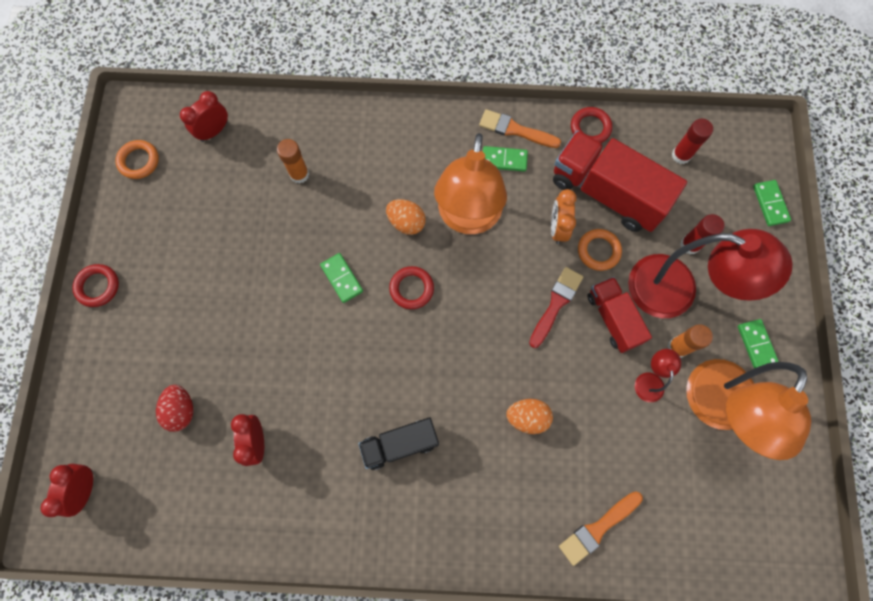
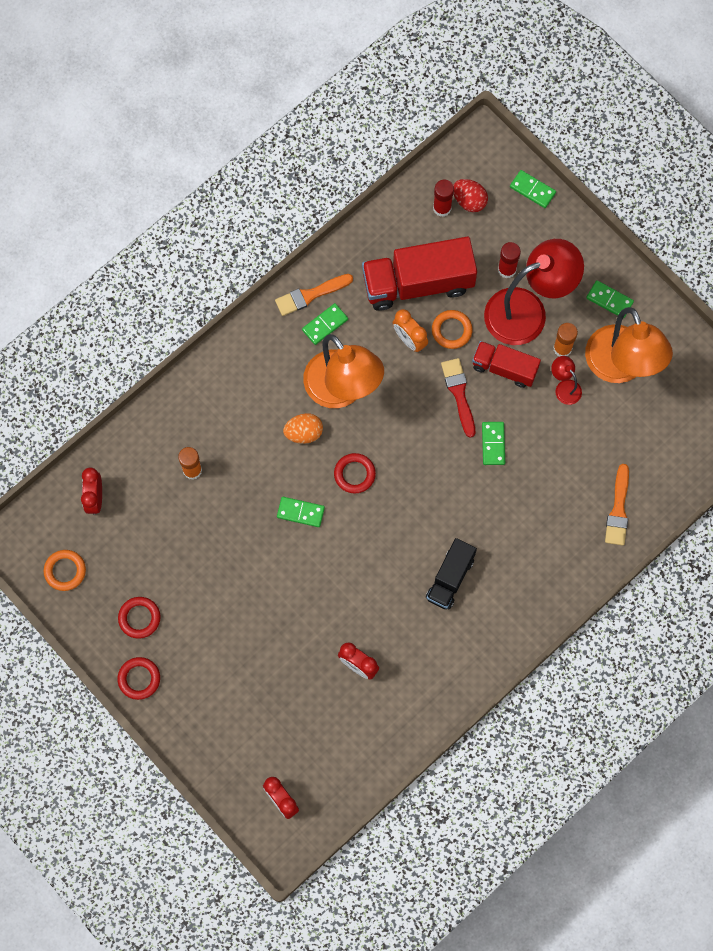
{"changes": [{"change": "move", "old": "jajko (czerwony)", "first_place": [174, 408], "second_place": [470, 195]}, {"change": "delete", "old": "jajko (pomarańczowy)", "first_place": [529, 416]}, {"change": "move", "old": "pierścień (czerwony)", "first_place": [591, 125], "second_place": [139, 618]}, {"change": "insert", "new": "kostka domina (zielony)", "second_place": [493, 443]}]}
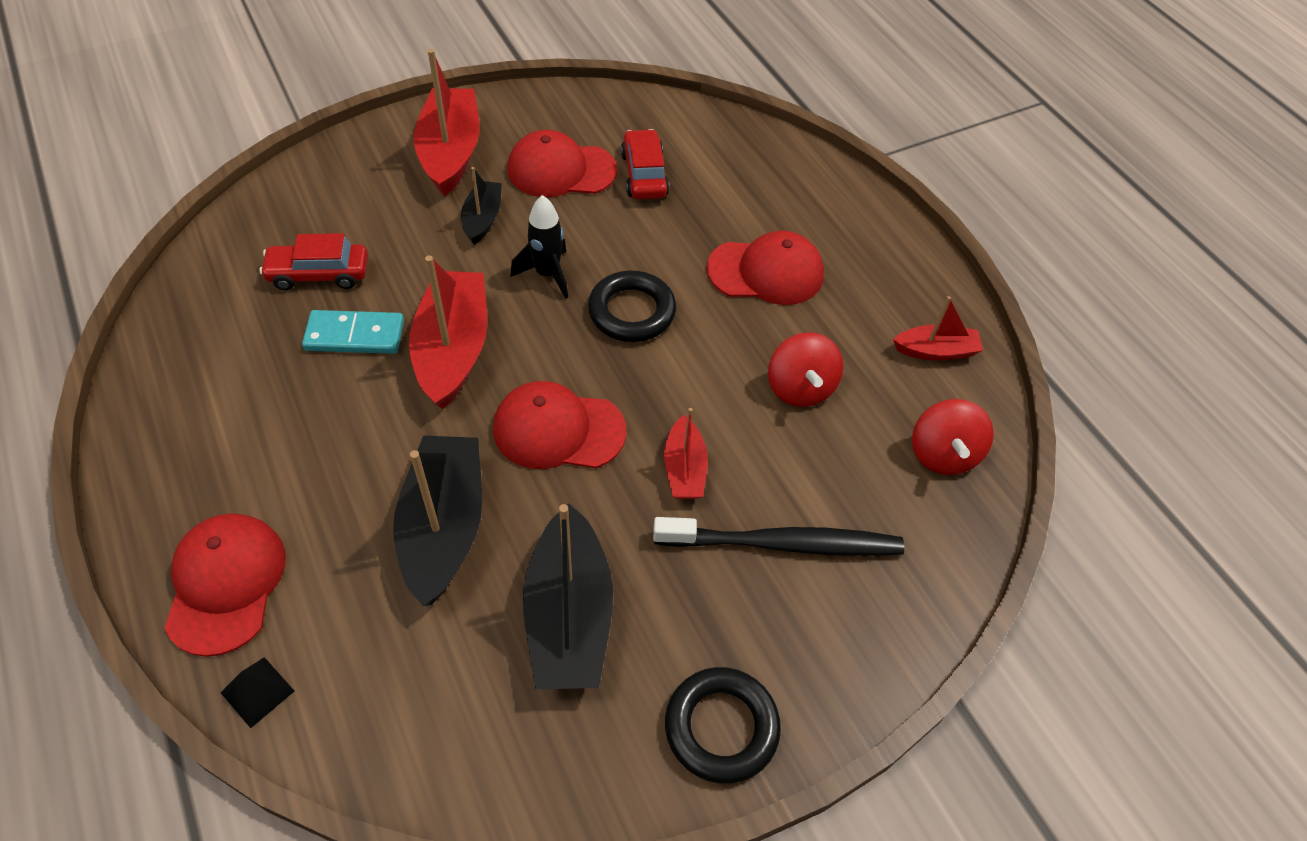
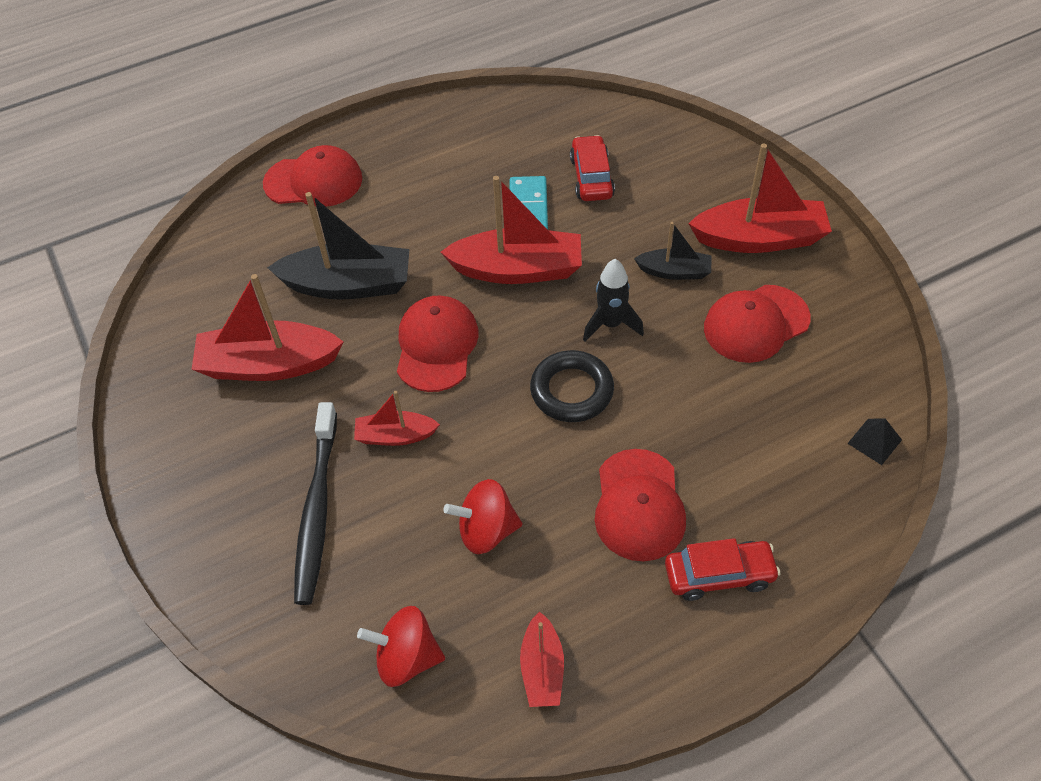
{"changes": [{"change": "move", "old": "piramida (czarny)", "first_place": [257, 692], "second_place": [874, 442]}, {"change": "rotate", "old": "czapka (czerwony)", "first_place": [562, 163], "second_place": [757, 324], "degrees": -120}, {"change": "recolor", "old": "łódka (czarny)", "new": "łódka (czerwony)", "first_place": [568, 596], "second_place": [267, 327]}, {"change": "move", "old": "samochód (czerwony)", "first_place": [645, 164], "second_place": [722, 569]}, {"change": "delete", "old": "pierścień (czarny)", "first_place": [723, 725]}]}
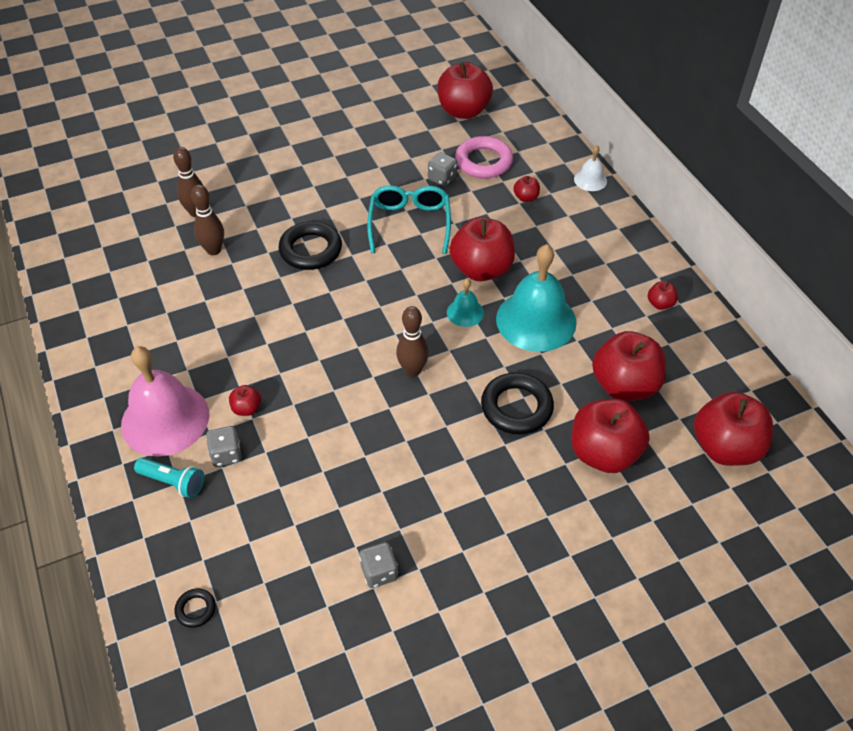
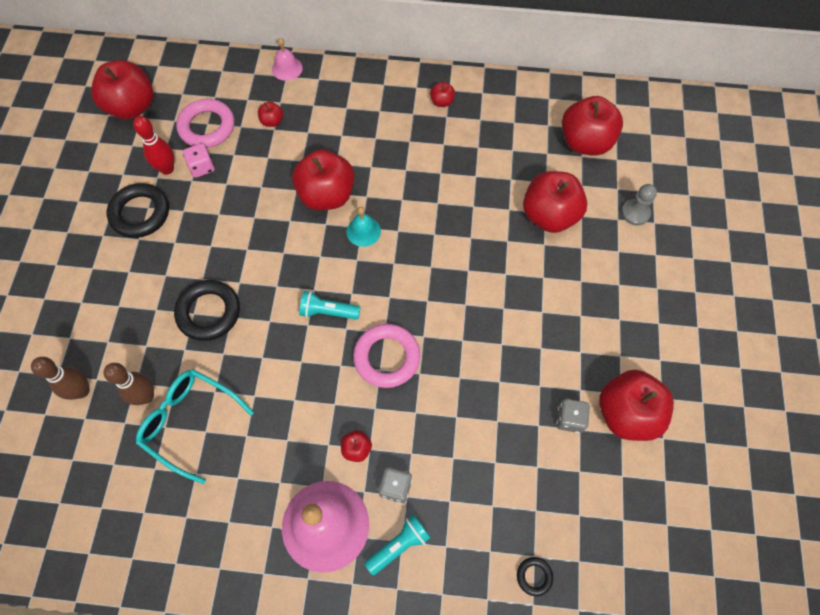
{"changes": [{"change": "move", "old": "okulary (turkusowy)", "first_place": [409, 219], "second_place": [195, 426]}, {"change": "delete", "old": "kręgiel (brązowy)", "first_place": [412, 341]}, {"change": "recolor", "old": "kostka do gry (szary)", "new": "kostka do gry (różowy)", "first_place": [442, 169], "second_place": [199, 160]}, {"change": "move", "old": "pierścień (czarny)", "first_place": [517, 403], "second_place": [138, 210]}, {"change": "delete", "old": "dzwonek (turkusowy)", "first_place": [536, 298]}, {"change": "recolor", "old": "dzwonek (biały)", "new": "dzwonek (różowy)", "first_place": [590, 168], "second_place": [287, 59]}, {"change": "move", "old": "jabłko (czerwony)", "first_place": [629, 366], "second_place": [636, 405]}, {"change": "insert", "new": "kręgiel (czerwony)", "second_place": [153, 145]}, {"change": "insert", "new": "latarka (turkusowy)", "second_place": [330, 305]}, {"change": "insert", "new": "pierścień (różowy)", "second_place": [386, 356]}, {"change": "insert", "new": "pionek (szary)", "second_place": [639, 204]}]}
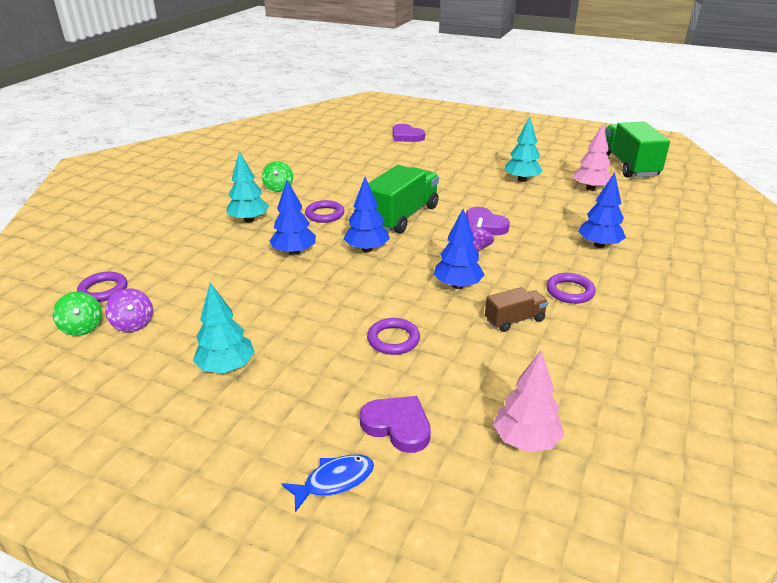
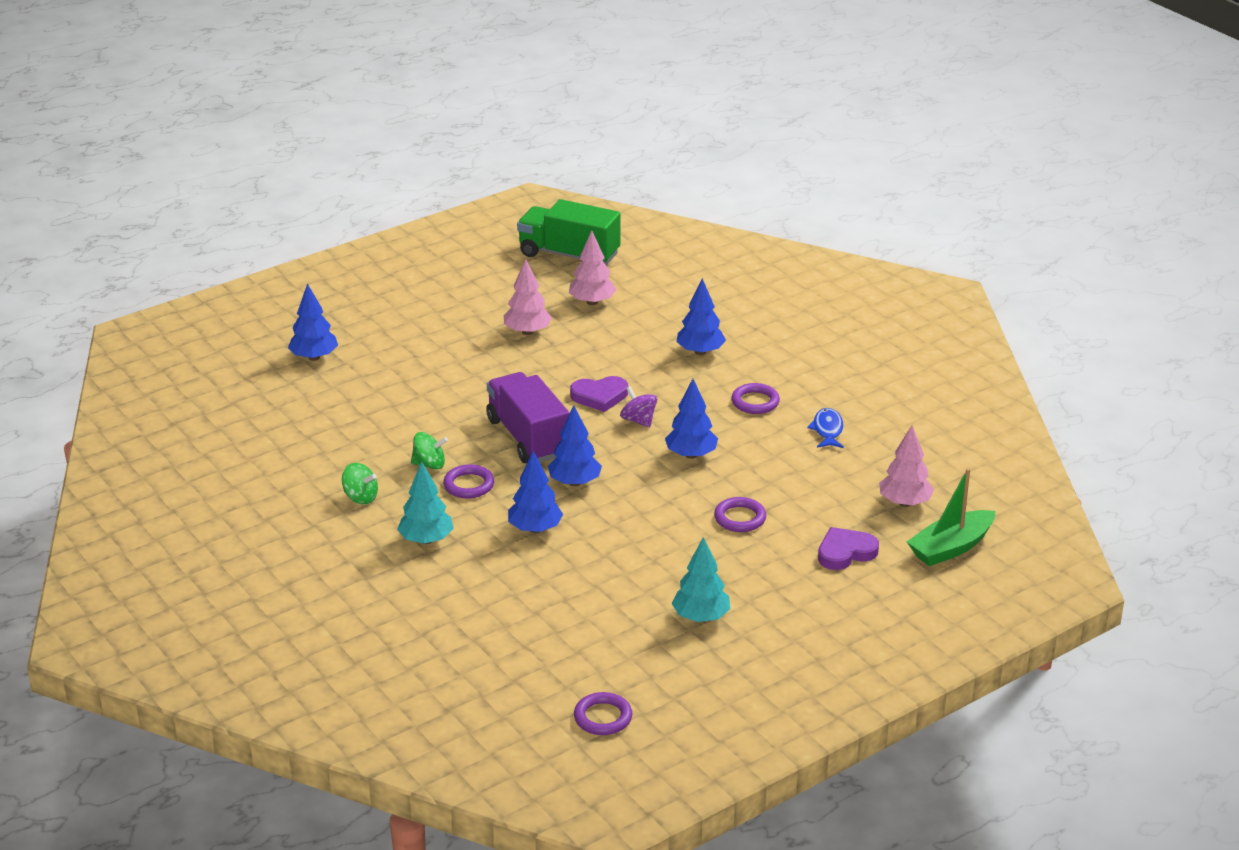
{"changes": [{"change": "move", "old": "bączek (zielony)", "first_place": [77, 314], "second_place": [429, 451]}, {"change": "move", "old": "pierścień (fioletowy)", "first_place": [102, 287], "second_place": [603, 713]}, {"change": "delete", "old": "bączek (fioletowy)", "first_place": [129, 310]}, {"change": "move", "old": "ryba (niebieski)", "first_place": [328, 483], "second_place": [825, 428]}, {"change": "recolor", "old": "ciężarówka (zielony)", "new": "ciężarówka (fioletowy)", "first_place": [403, 199], "second_place": [528, 417]}, {"change": "replace", "old": "serce (fioletowy)", "new": "drzewko (niebieski)", "first_place": [408, 133], "second_place": [313, 322]}, {"change": "delete", "old": "ciężarówka (brązowy)", "first_place": [516, 309]}, {"change": "recolor", "old": "drzewko (turkusowy)", "new": "drzewko (różowy)", "first_place": [523, 149], "second_place": [528, 297]}, {"change": "insert", "new": "łódka (zielony)", "second_place": [951, 517]}]}
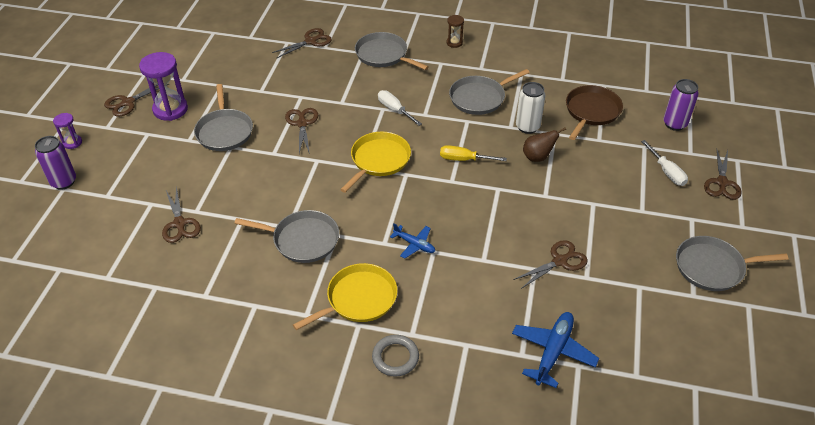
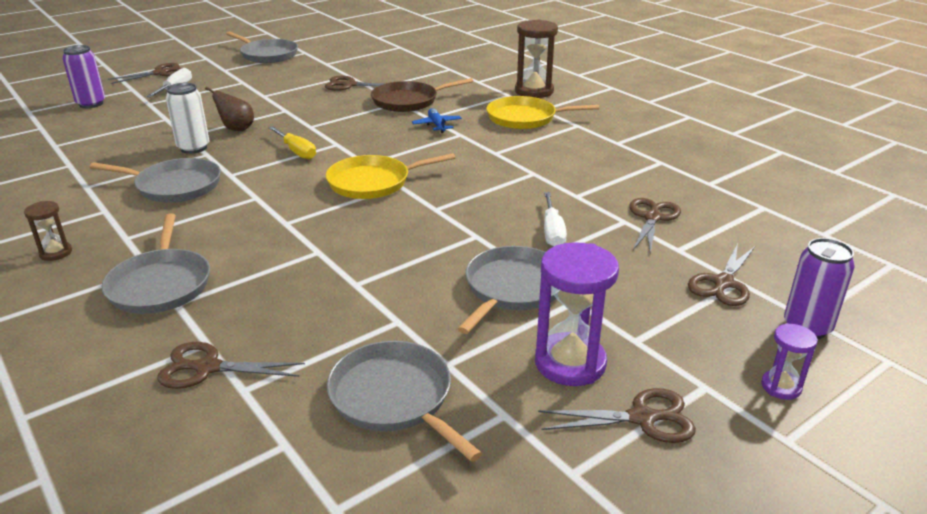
{"changes": [{"change": "move", "old": "patelnia (szary)", "first_place": [286, 236], "second_place": [404, 401]}, {"change": "move", "old": "nożyczki (brązowy)", "first_place": [301, 131], "second_place": [721, 274]}, {"change": "replace", "old": "pierścień (szary)", "new": "klepsydra (brązowy)", "first_place": [395, 356], "second_place": [536, 59]}, {"change": "move", "old": "śrubokręt (biały)", "first_place": [400, 108], "second_place": [555, 219]}, {"change": "delete", "old": "samolot (niebieski)", "first_place": [555, 350]}, {"change": "move", "old": "patelnia (brązowy)", "first_place": [594, 112], "second_place": [422, 95]}]}
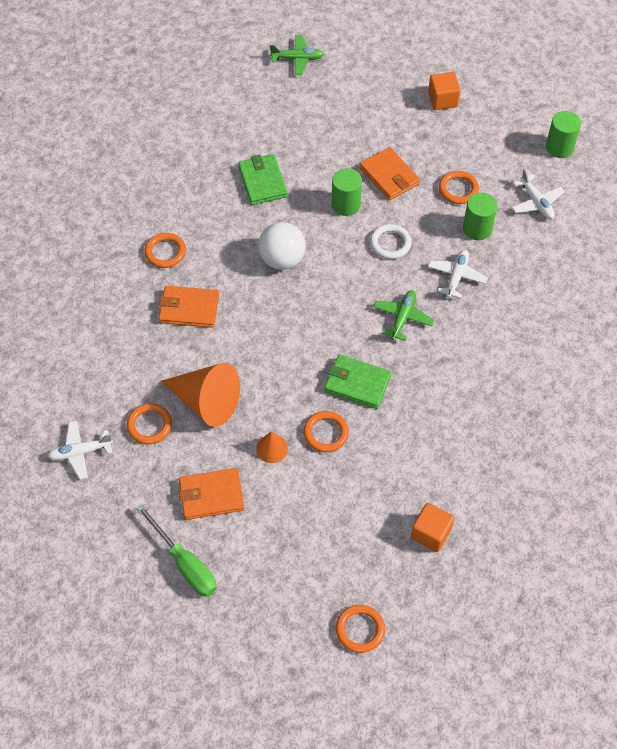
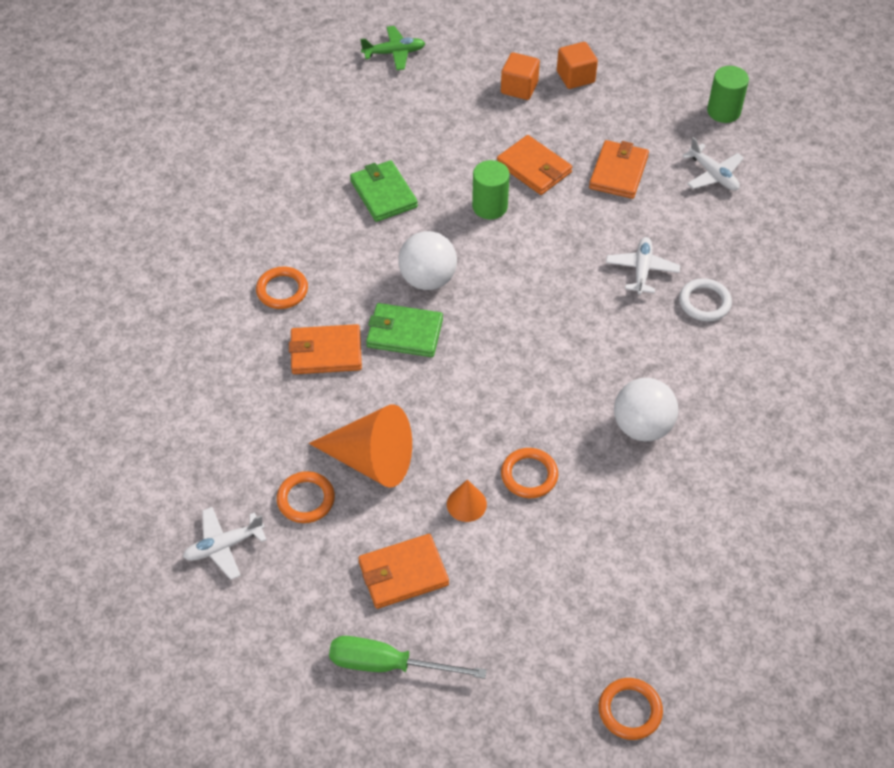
{"changes": [{"change": "rotate", "old": "śrubokręt (zielony)", "first_place": [176, 550], "second_place": [408, 657], "degrees": 150}, {"change": "move", "old": "portfel (zielony)", "first_place": [358, 382], "second_place": [404, 330]}, {"change": "move", "old": "pierścień (biały)", "first_place": [390, 241], "second_place": [705, 300]}, {"change": "delete", "old": "samolot (zielony)", "first_place": [404, 315]}, {"change": "move", "old": "sześcian (pomarańczowy)", "first_place": [432, 527], "second_place": [520, 76]}, {"change": "replace", "old": "pierścień (pomarańczowy)", "new": "portfel (pomarańczowy)", "first_place": [459, 187], "second_place": [619, 169]}, {"change": "delete", "old": "walec (zielony)", "first_place": [480, 216]}, {"change": "insert", "new": "piłka (biały)", "second_place": [646, 410]}]}
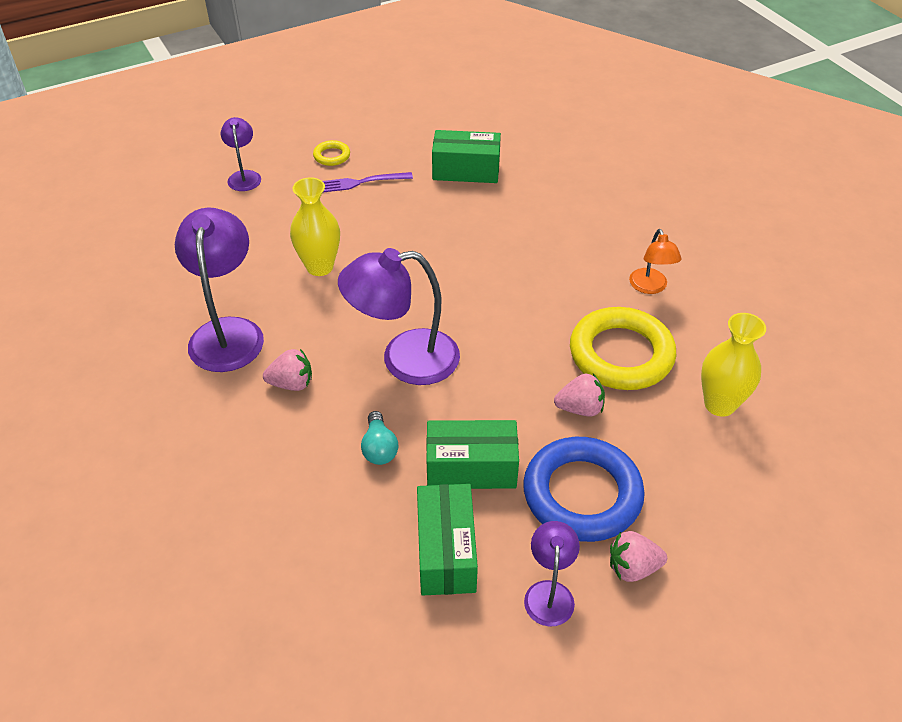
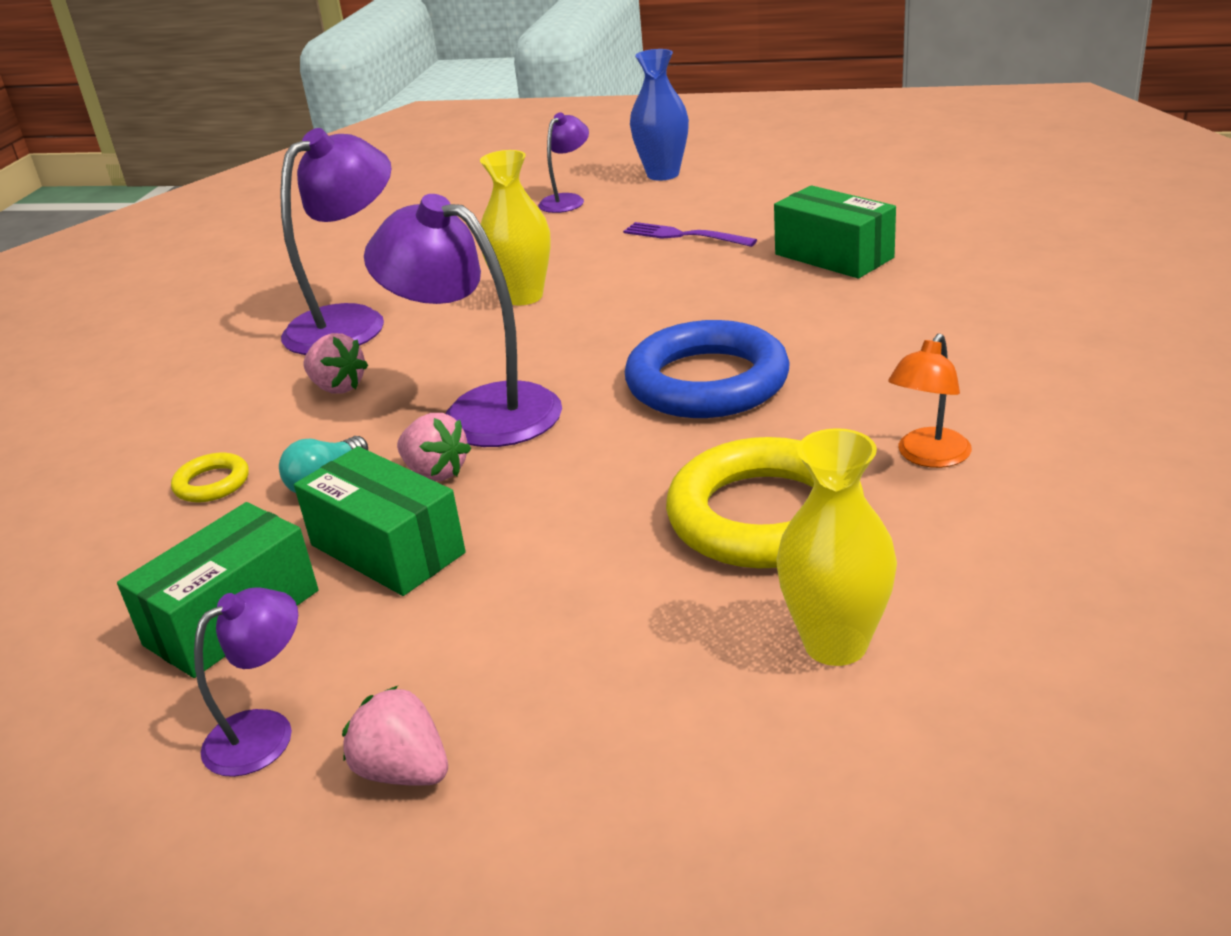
{"changes": [{"change": "move", "old": "pierścień (żółty)", "first_place": [331, 153], "second_place": [210, 477]}, {"change": "move", "old": "pierścień (niebieski)", "first_place": [584, 489], "second_place": [707, 369]}, {"change": "move", "old": "truskawka (różowy)", "first_place": [579, 395], "second_place": [434, 447]}, {"change": "insert", "new": "wazon (niebieski)", "second_place": [659, 115]}]}
